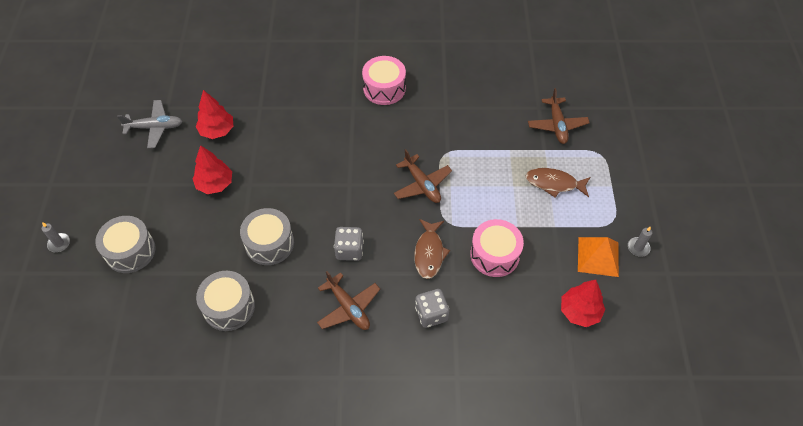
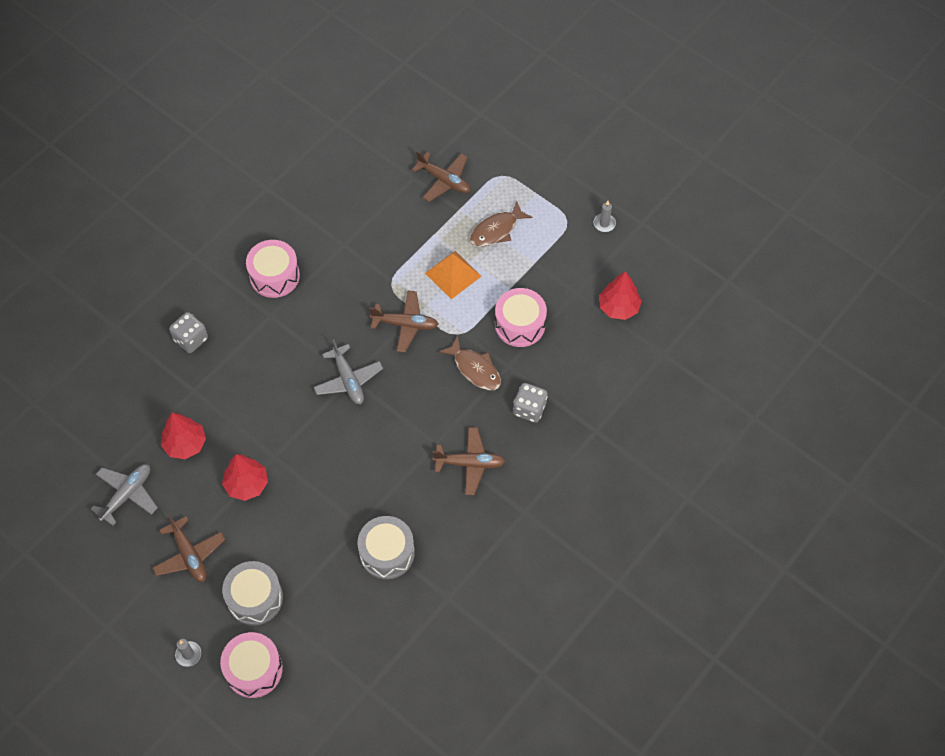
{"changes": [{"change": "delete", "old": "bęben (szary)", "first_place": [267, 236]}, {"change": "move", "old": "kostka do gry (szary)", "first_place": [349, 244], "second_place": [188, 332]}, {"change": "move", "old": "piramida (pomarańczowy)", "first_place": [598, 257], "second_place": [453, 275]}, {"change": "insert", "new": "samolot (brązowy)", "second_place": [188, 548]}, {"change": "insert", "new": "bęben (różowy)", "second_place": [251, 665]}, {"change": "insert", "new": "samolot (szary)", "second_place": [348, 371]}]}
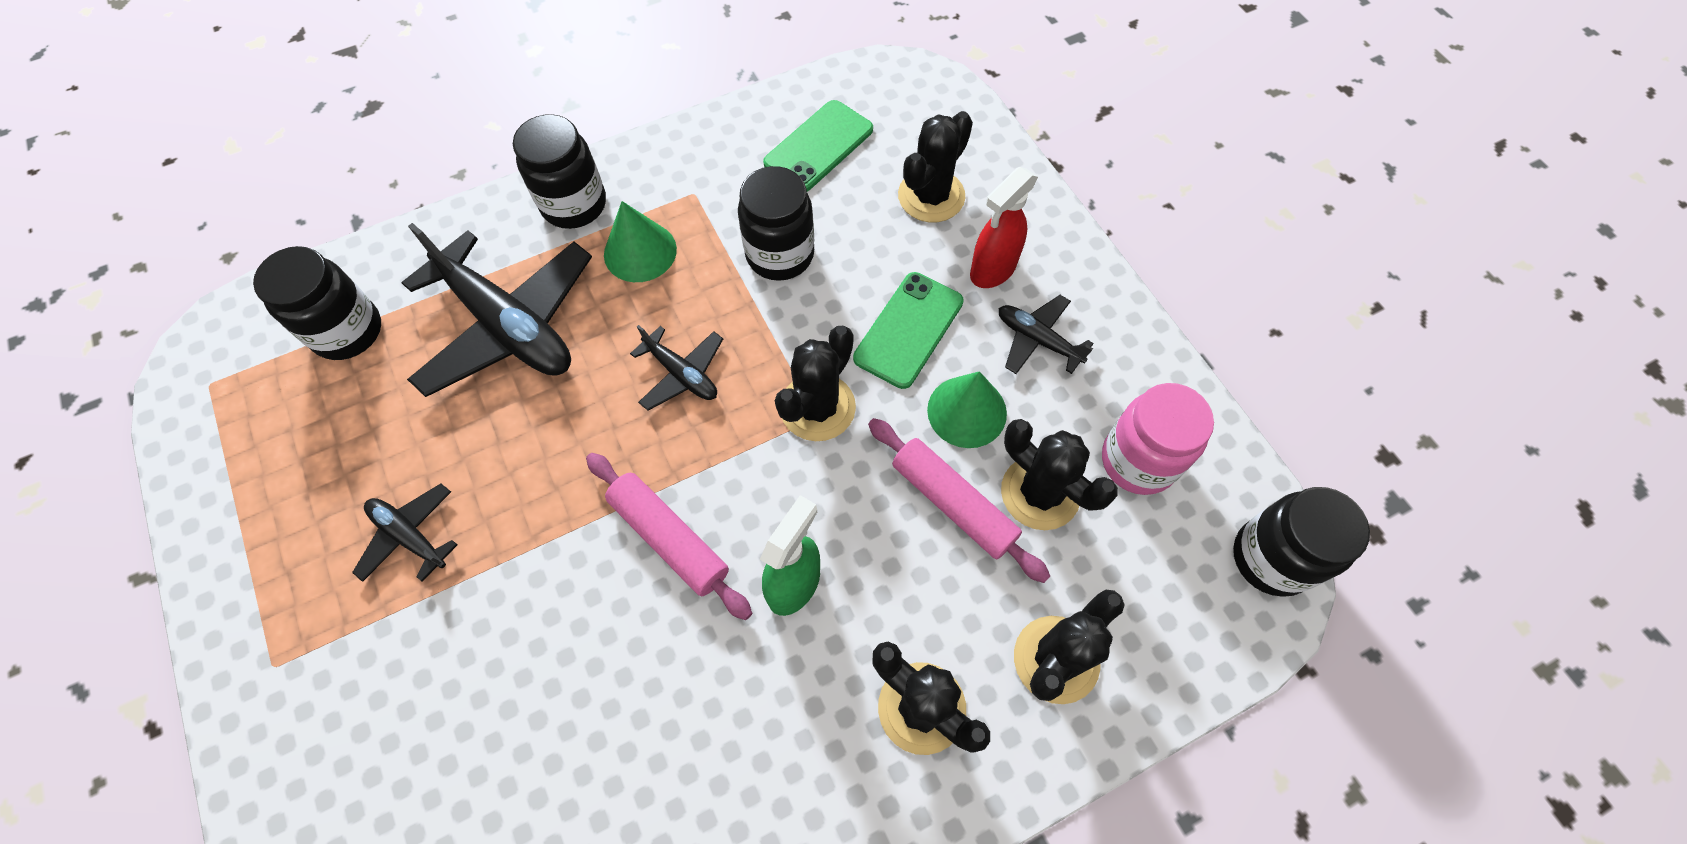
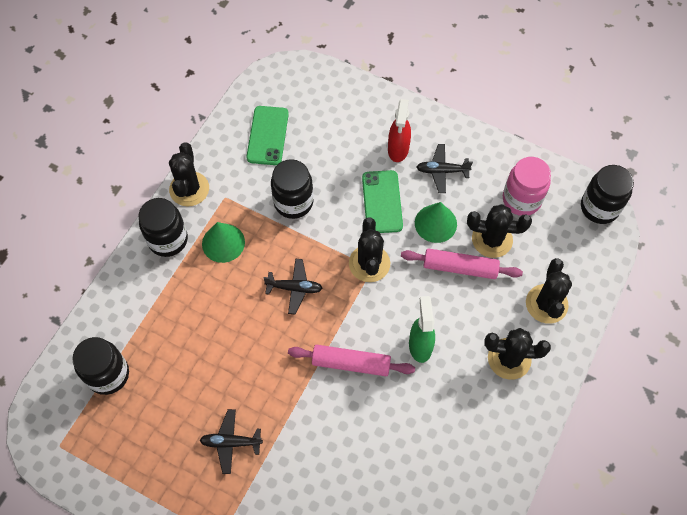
{"changes": [{"change": "delete", "old": "samolot (czarny)", "first_place": [497, 310]}, {"change": "move", "old": "kaktus (czarny)", "first_place": [935, 166], "second_place": [189, 174]}]}
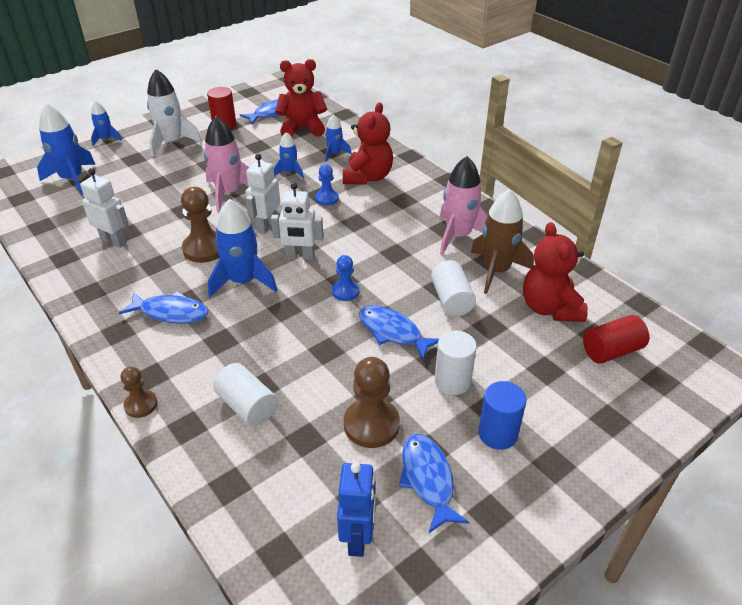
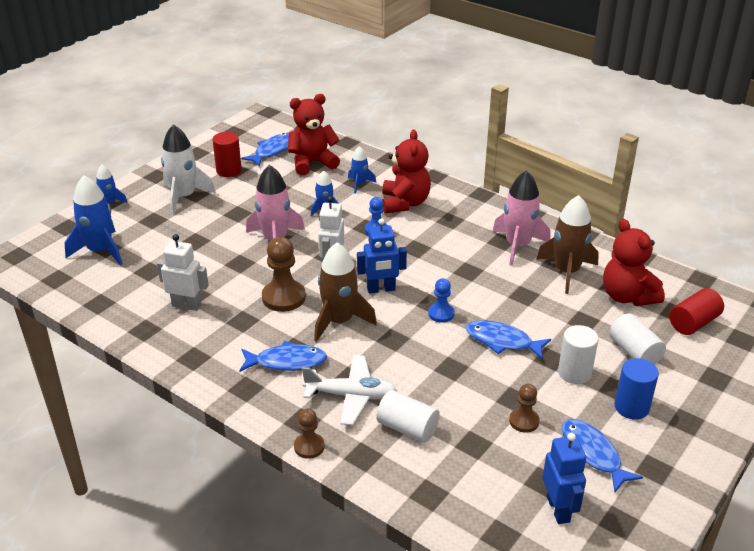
{"changes": [{"change": "recolor", "old": "rakieta (niebieski)", "new": "rakieta (brązowy)", "first_place": [242, 248], "second_place": [345, 292]}, {"change": "recolor", "old": "robot (biały)", "new": "robot (niebieski)", "first_place": [297, 221], "second_place": [382, 256]}, {"change": "resize", "old": "pionek (brązowy)", "first_place": [372, 402], "second_place": [524, 408], "factor": 0.59}, {"change": "move", "old": "walec (biały)", "first_place": [453, 288], "second_place": [637, 339]}, {"change": "insert", "new": "samolot (biały)", "second_place": [349, 390]}]}
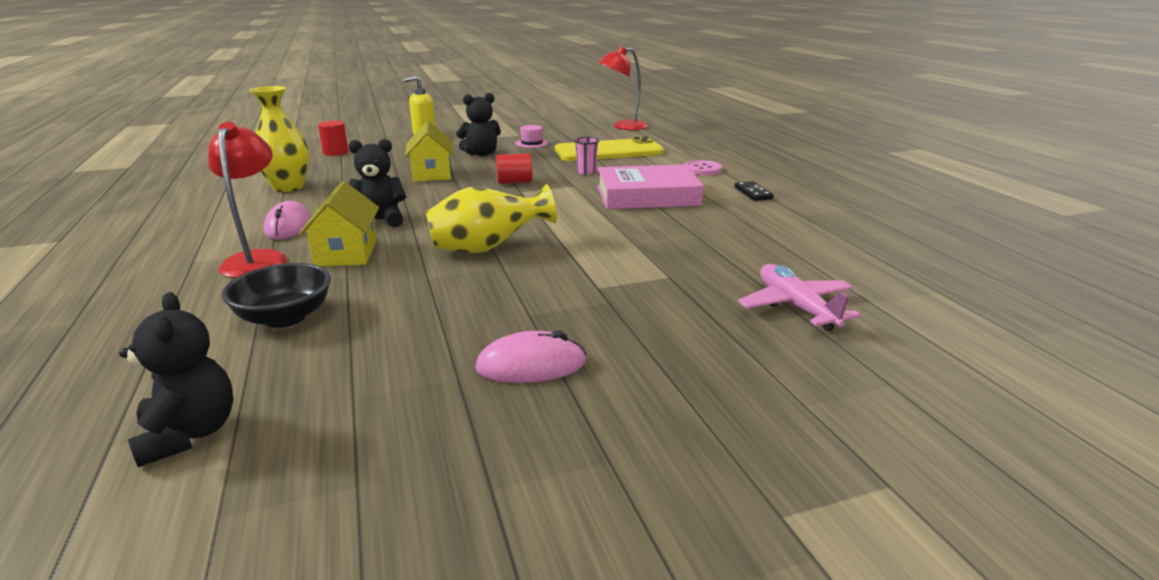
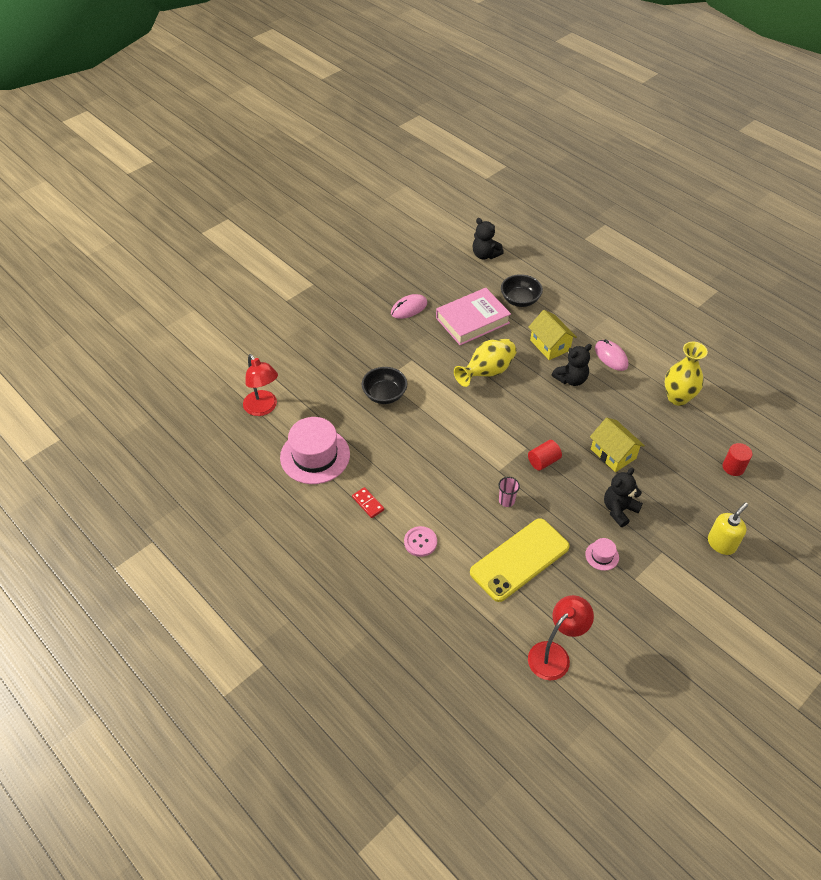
{"changes": [{"change": "move", "old": "lampka (czerwony)", "first_place": [247, 200], "second_place": [260, 385]}, {"change": "move", "old": "książka (różowy)", "first_place": [650, 186], "second_place": [473, 316]}, {"change": "recolor", "old": "kostka domina (czarny)", "new": "kostka domina (czerwony)", "first_place": [754, 191], "second_place": [368, 502]}, {"change": "delete", "old": "samolot (różowy)", "first_place": [799, 297]}, {"change": "insert", "new": "kapelusz (różowy)", "second_place": [315, 450]}, {"change": "insert", "new": "miska (czarny)", "second_place": [384, 385]}]}
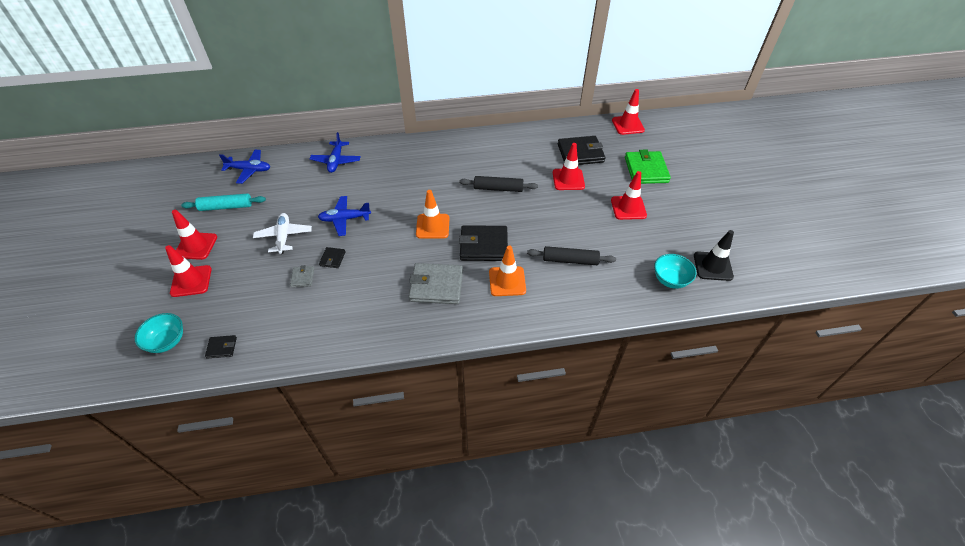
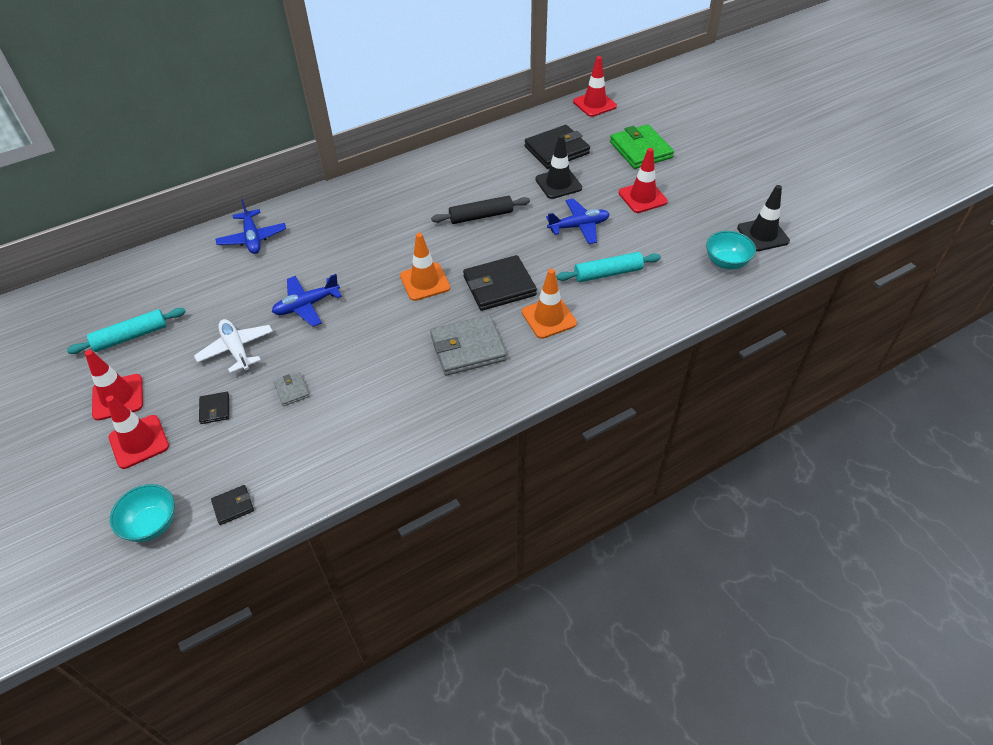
{"changes": [{"change": "move", "old": "samolot (niebieski)", "first_place": [244, 167], "second_place": [578, 221]}, {"change": "move", "old": "portfel (czarny)", "first_place": [332, 257], "second_place": [214, 408]}, {"change": "recolor", "old": "wałek do ciasta (czarny)", "new": "wałek do ciasta (turkusowy)", "first_place": [571, 255], "second_place": [608, 267]}, {"change": "recolor", "old": "pachołek (czerwony)", "new": "pachołek (czarny)", "first_place": [569, 166], "second_place": [558, 167]}]}
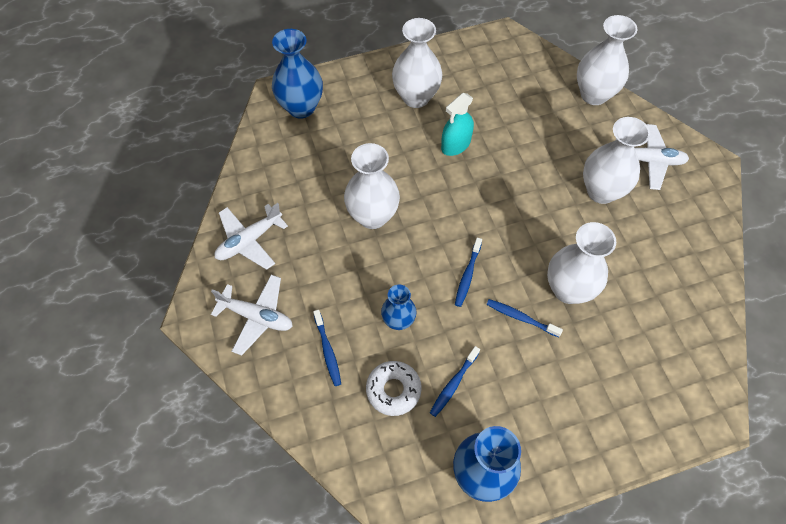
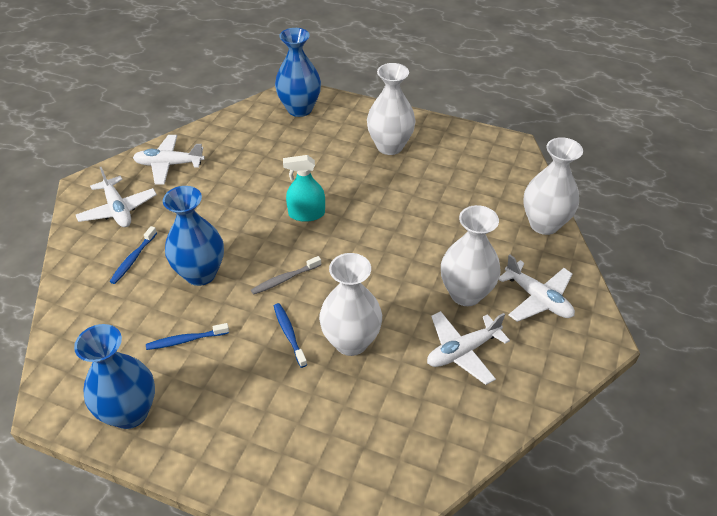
{"changes": [{"change": "delete", "old": "wazon (biały)", "first_place": [372, 186]}, {"change": "delete", "old": "donut (biały)", "first_place": [394, 388]}, {"change": "resize", "old": "wazon (niebieski)", "first_place": [399, 307], "second_place": [193, 236], "factor": 1.68}, {"change": "move", "old": "spryskiwacz (turkusowy)", "first_place": [457, 124], "second_place": [304, 188]}, {"change": "recolor", "old": "szczoteczka do zębów (niebieski)", "new": "szczoteczka do zębów (szary)", "first_place": [468, 272], "second_place": [286, 275]}, {"change": "insert", "new": "samolot (biały)", "second_place": [468, 348]}]}
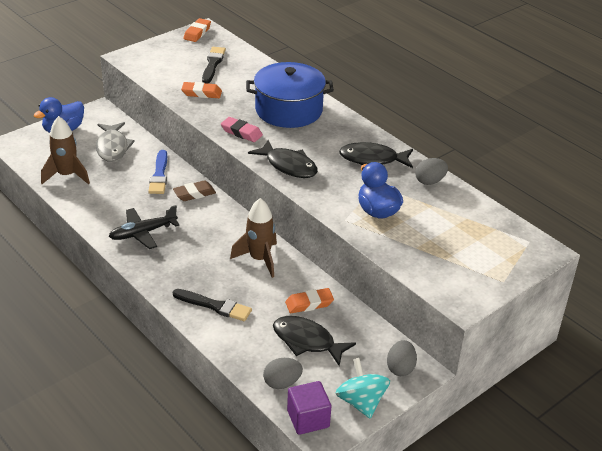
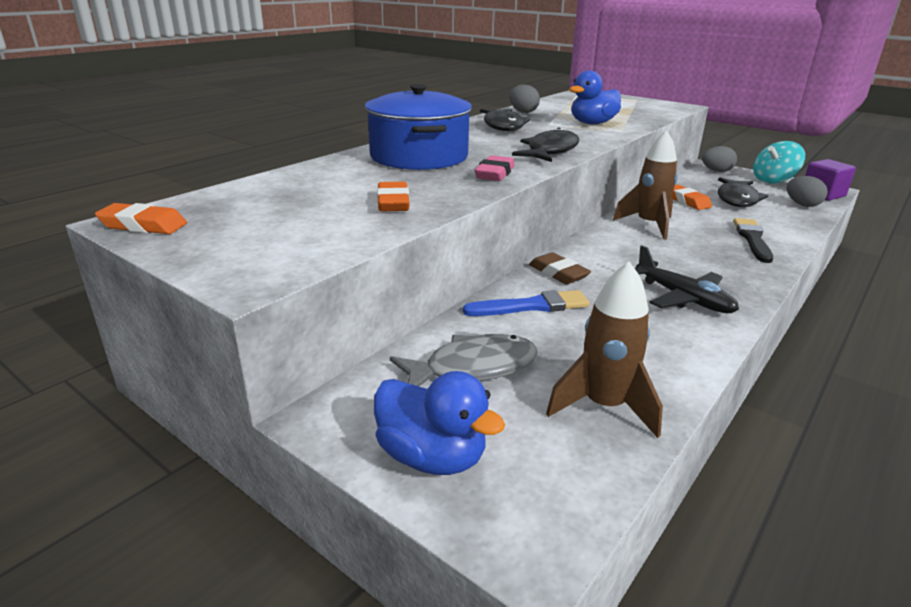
{"changes": [{"change": "delete", "old": "pędzel (czarny)", "first_place": [214, 65]}]}
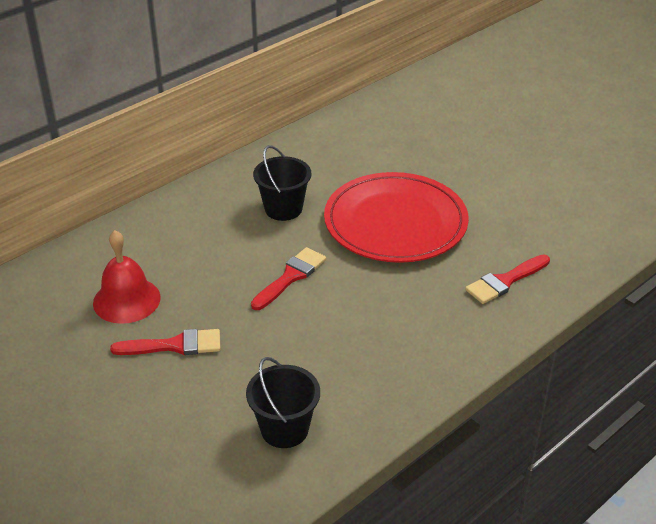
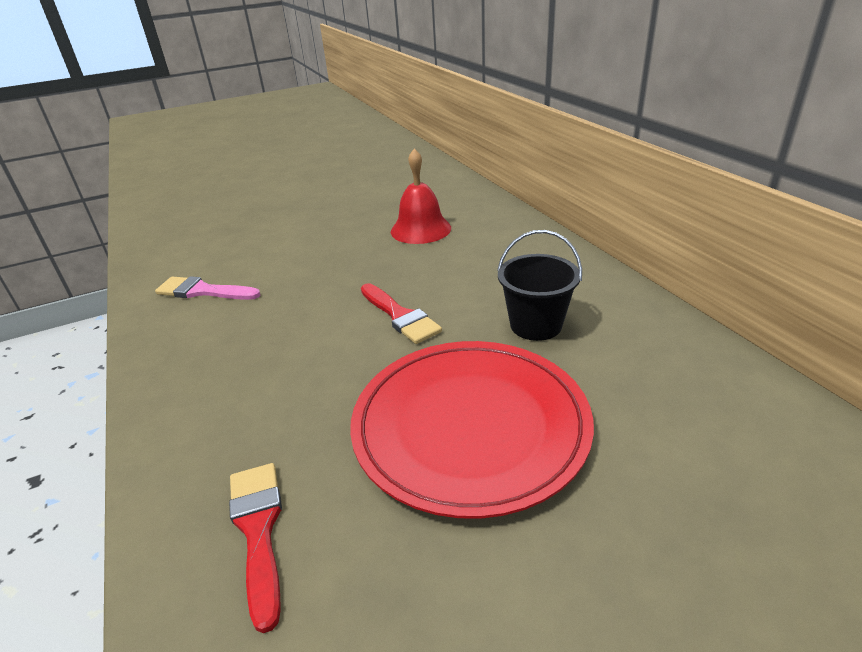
{"changes": [{"change": "delete", "old": "pędzel (czerwony)", "first_place": [165, 342]}, {"change": "replace", "old": "wiadro (czarny)", "new": "pędzel (różowy)", "first_place": [283, 402], "second_place": [207, 288]}]}
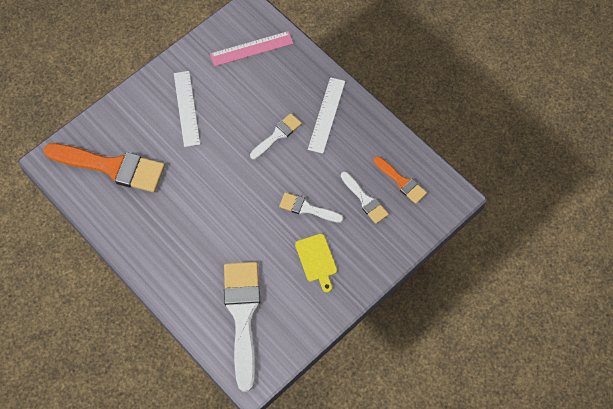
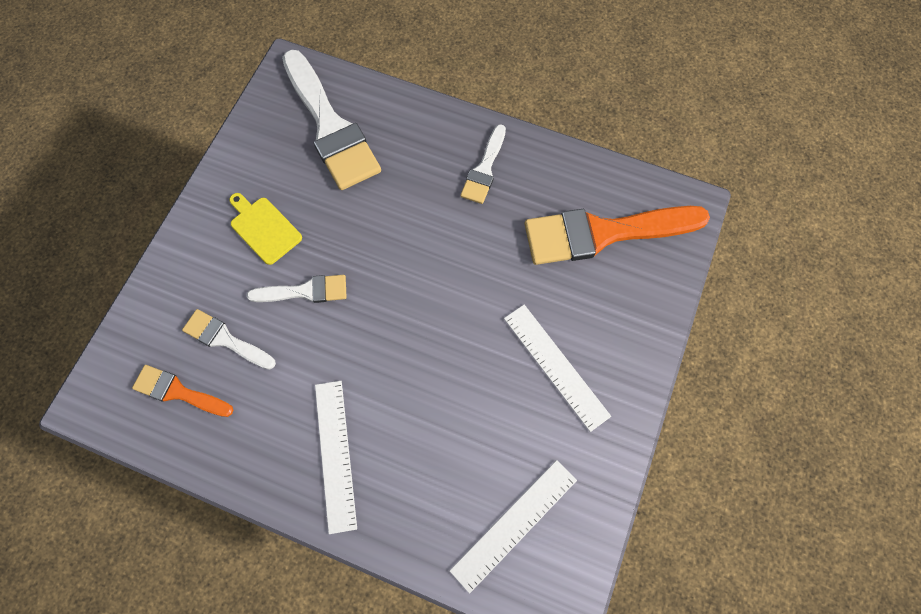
{"changes": [{"change": "recolor", "old": "linijka (różowy)", "new": "linijka (biały)", "first_place": [252, 48], "second_place": [513, 527]}, {"change": "move", "old": "pędzel (biały)", "first_place": [276, 136], "second_place": [483, 164]}]}
